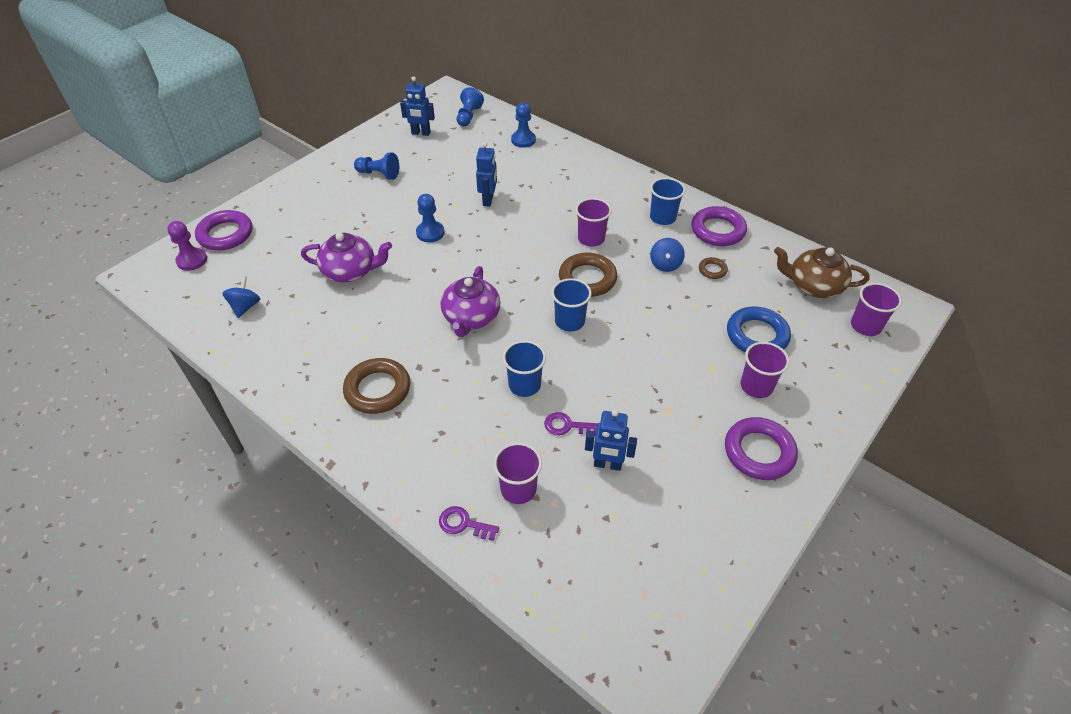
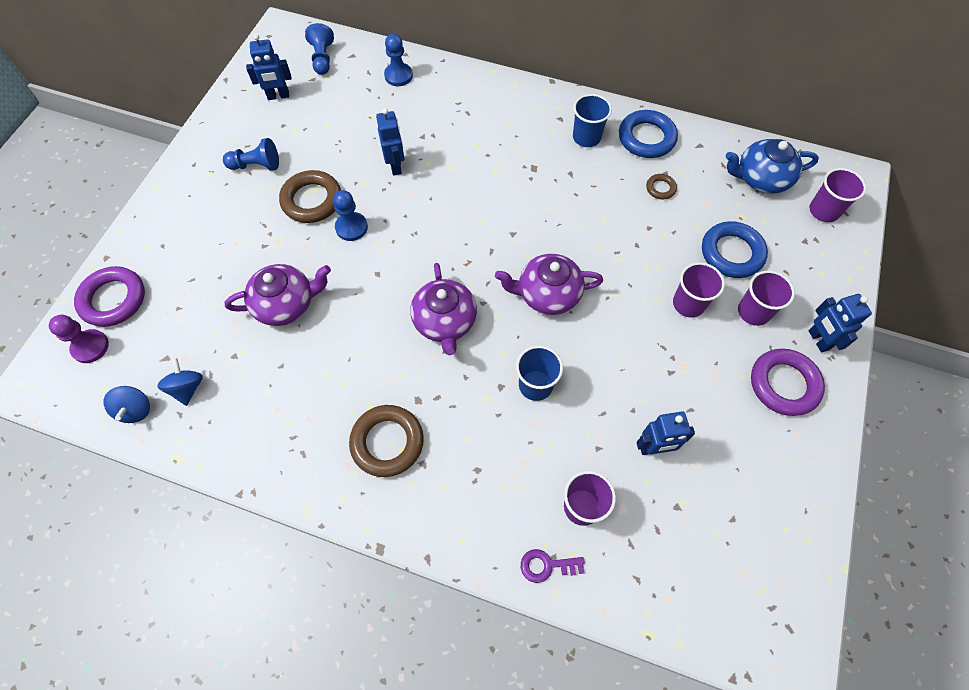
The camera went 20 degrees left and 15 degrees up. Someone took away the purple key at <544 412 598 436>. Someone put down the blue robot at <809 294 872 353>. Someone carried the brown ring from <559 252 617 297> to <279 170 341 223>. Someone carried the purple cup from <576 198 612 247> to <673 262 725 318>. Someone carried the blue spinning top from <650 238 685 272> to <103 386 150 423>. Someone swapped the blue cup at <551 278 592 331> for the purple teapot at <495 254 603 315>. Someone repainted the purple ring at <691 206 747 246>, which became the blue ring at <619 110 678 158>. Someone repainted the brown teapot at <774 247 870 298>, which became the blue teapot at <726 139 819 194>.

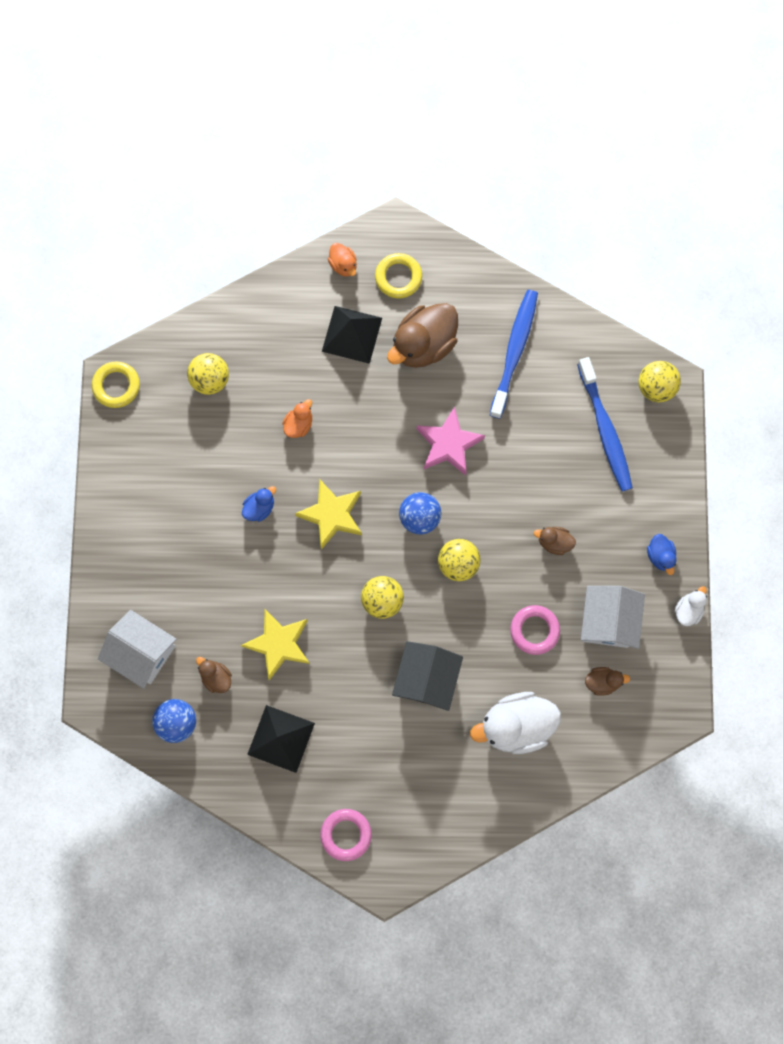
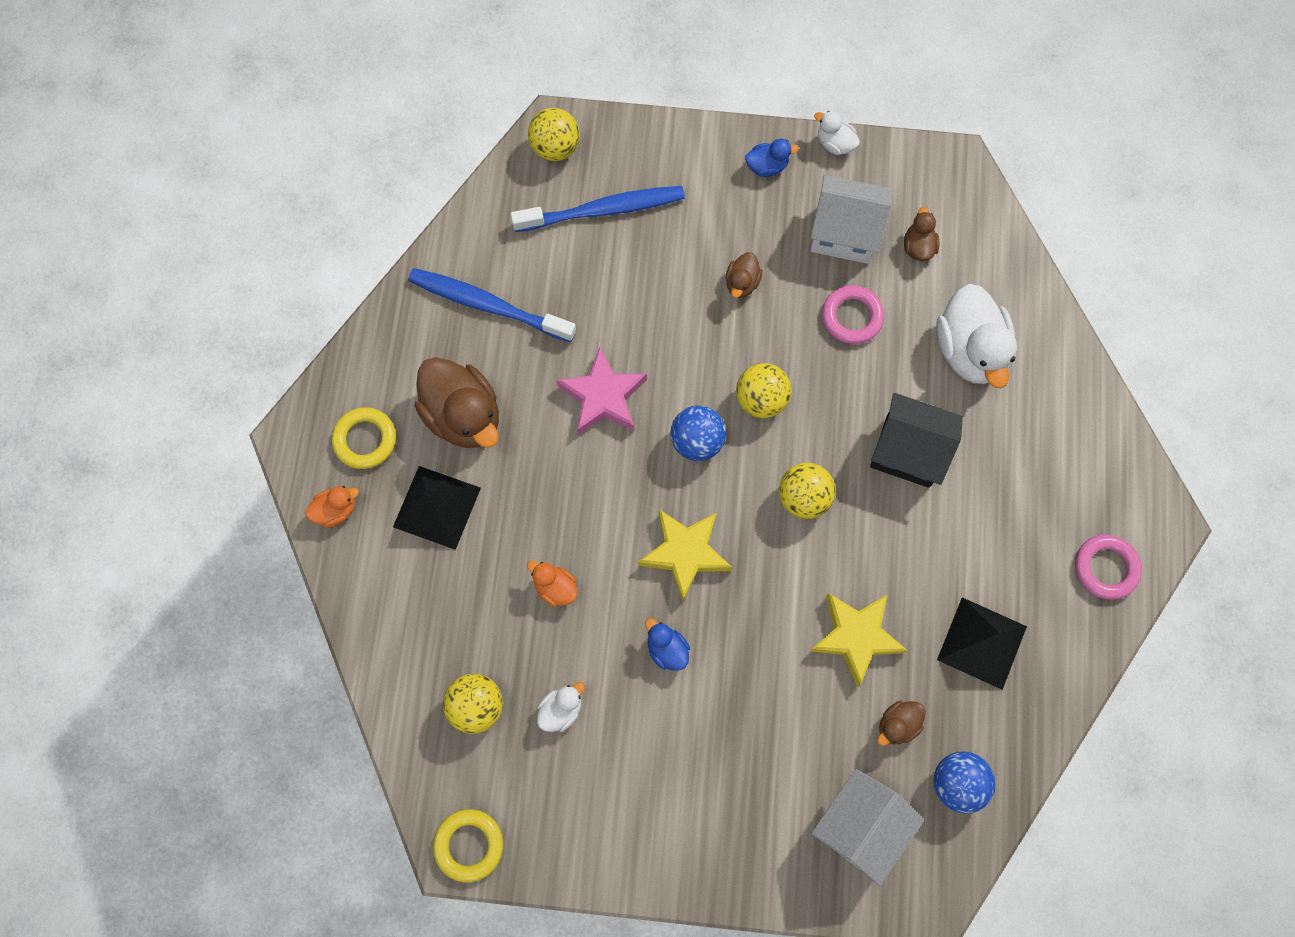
The camera went 85 degrees left and 5 degrees down. Someone put down the white duck at <537 682 585 732>.

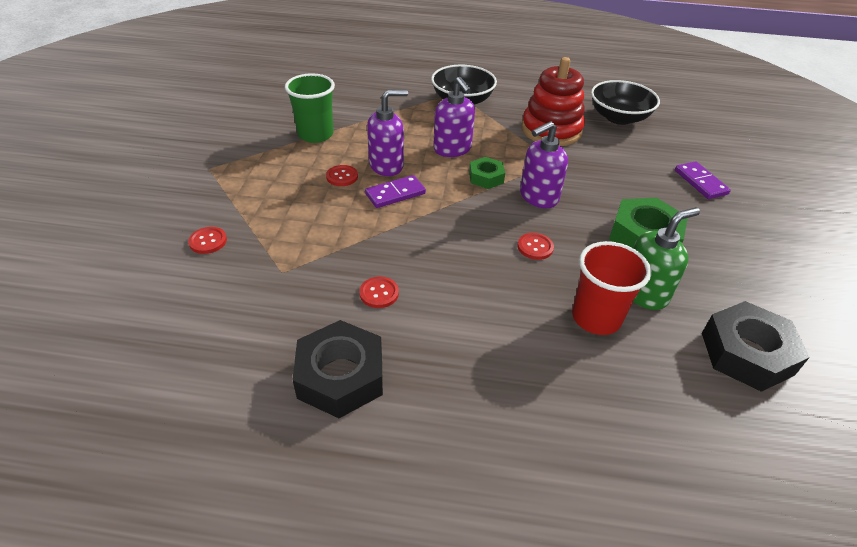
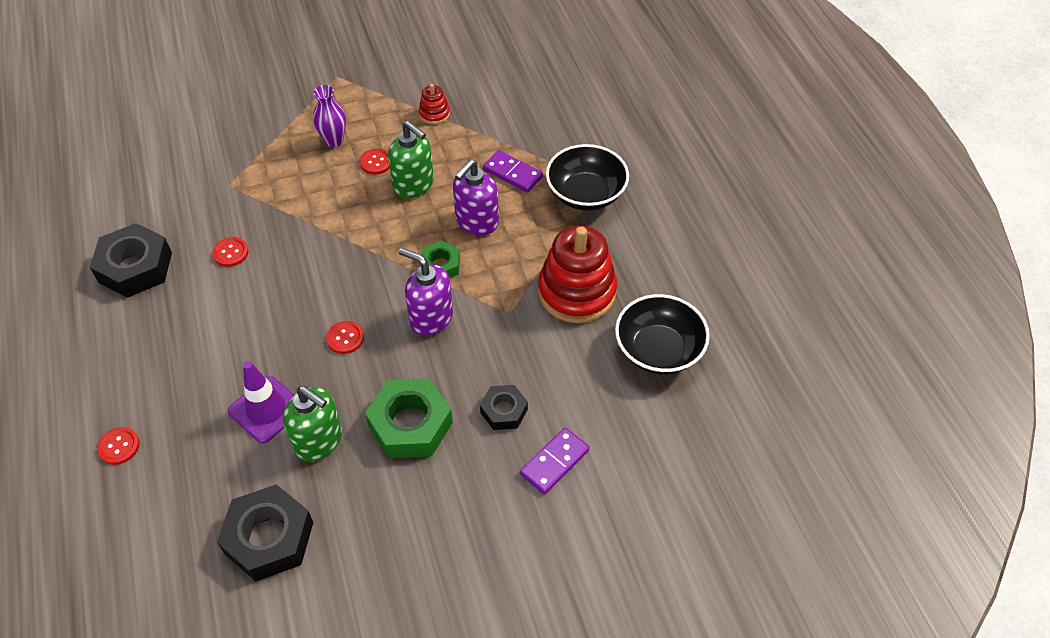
The camera went 65 degrees right and 10 degrees up. Someone put down the purple vase at <313 85 346 147>. Someone put down the black nut at <480 385 528 430>. Someone carried the red button from <188 227 227 254> to <97 427 140 465>. Someone carried the purple domino from <365 175 426 208> to <483 150 543 193>. Someone swapped the green cup at <285 73 335 143> for the red stacking toy at <419 84 450 125>. Someone swapped the red cup at <572 241 651 335> for the purple traffic cone at <228 361 294 443>. Someone repainted the purple soap dispenser at <367 89 408 176>, which became the green soap dispenser at <388 121 434 198>.

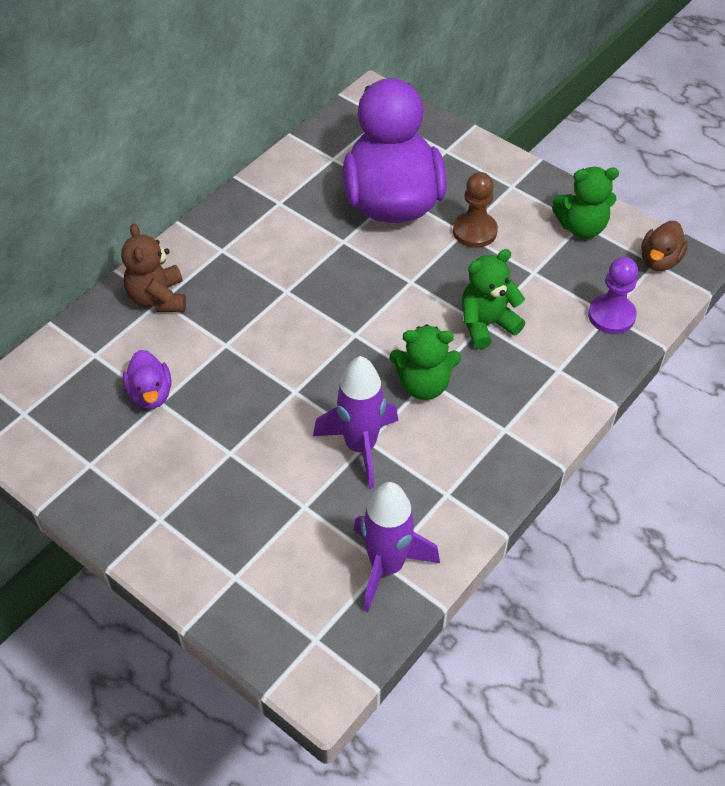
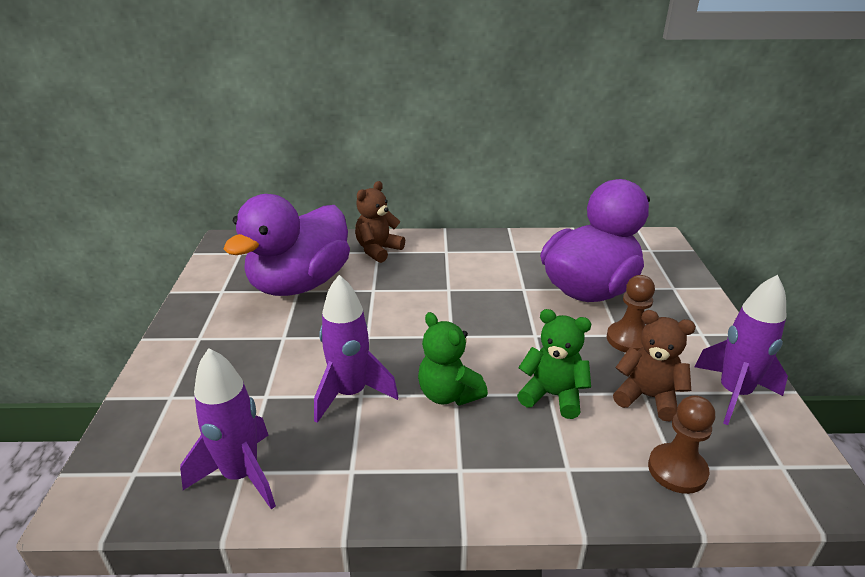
The camera went 50 degrees right and 20 degrees down. Someone took away the brown duck at <641 221 688 271>. Someone put down the brown teddy bear at <613 310 696 422>. Someone swapped the green teddy bear at <552 167 619 238> for the purple rocket at <695 275 788 425>. Someone repainted the purple pawn at <588 257 638 334>, which became the brown pawn at <648 395 715 494>. Someone scaled the purple duck at <123 350 172 409> by 2.42.

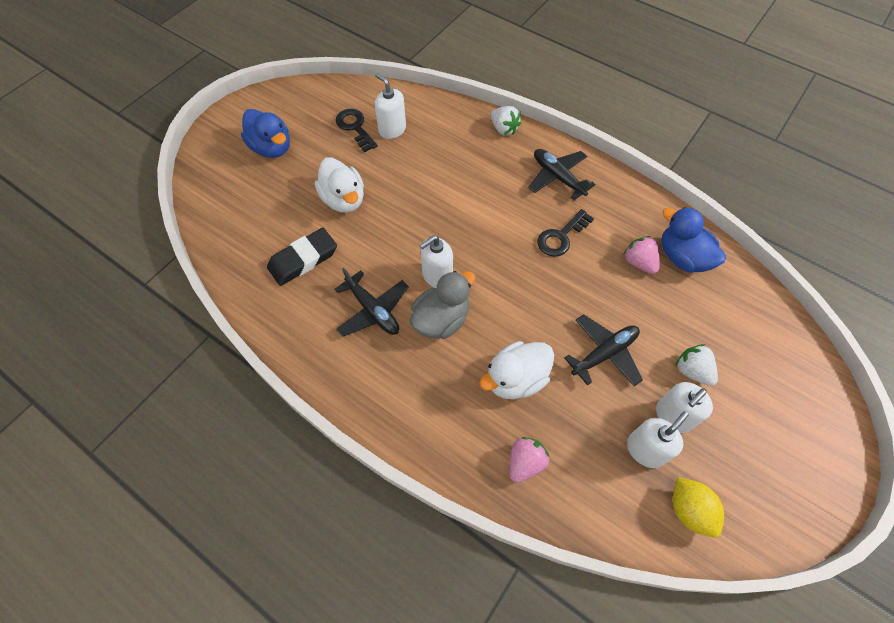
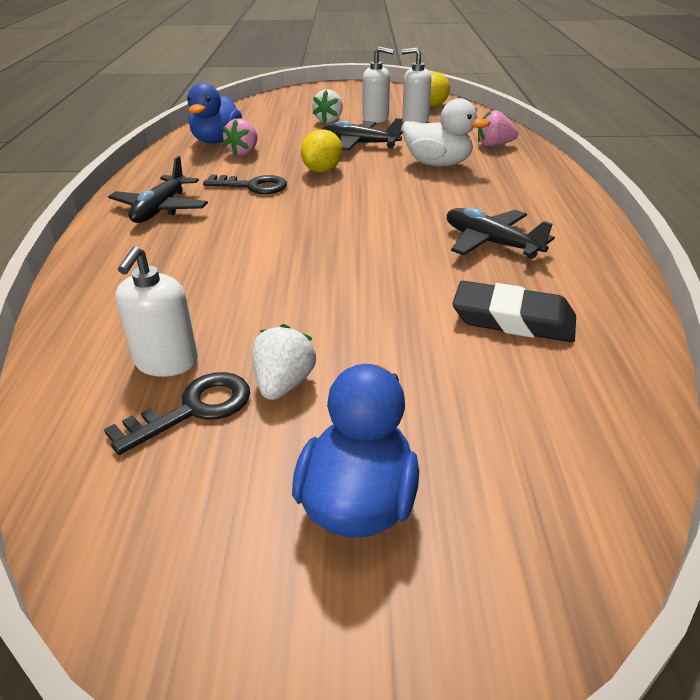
The camera went 125 degrees left and 25 degrees down. Someone took away the white duck at <315 157 364 213>. Someone took away the grey duck at <410 271 476 339>. Someone took away the white soap dispenser at <420 235 453 288>. Someone put down the yellow lemon at <301 129 342 172>. Someone carried the white strawberry from <491 106 521 135> to <252 324 316 400>. Someone rotated the black key at <335 109 378 153> by 150 degrees counterclockwise. Someone rotated the black plane at <335 268 409 337> by 60 degrees counterclockwise.

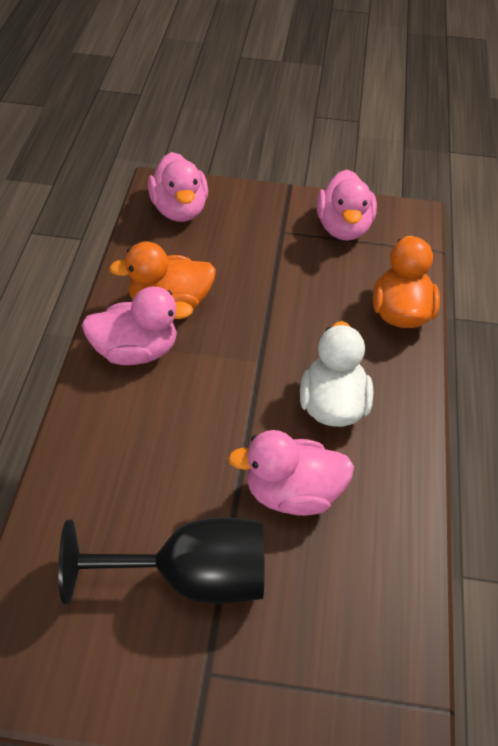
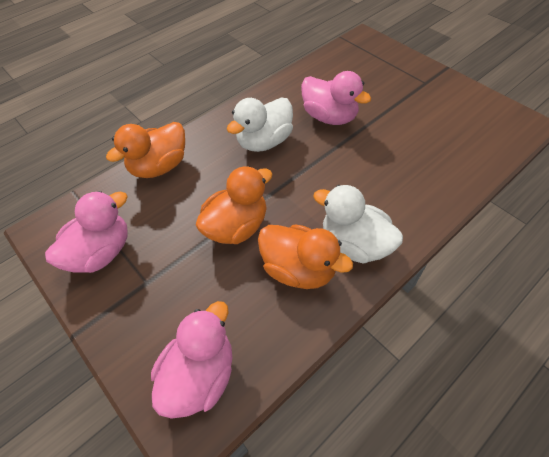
The camera went 135 degrees left and 5 degrees up. Someone took away the black goblet at <58 517 264 604>. Someone put down the orange duck at <196 166 272 244>. Someone repainted the pink duck at <82 286 193 365>, which became the white duck at <313 185 403 264>.

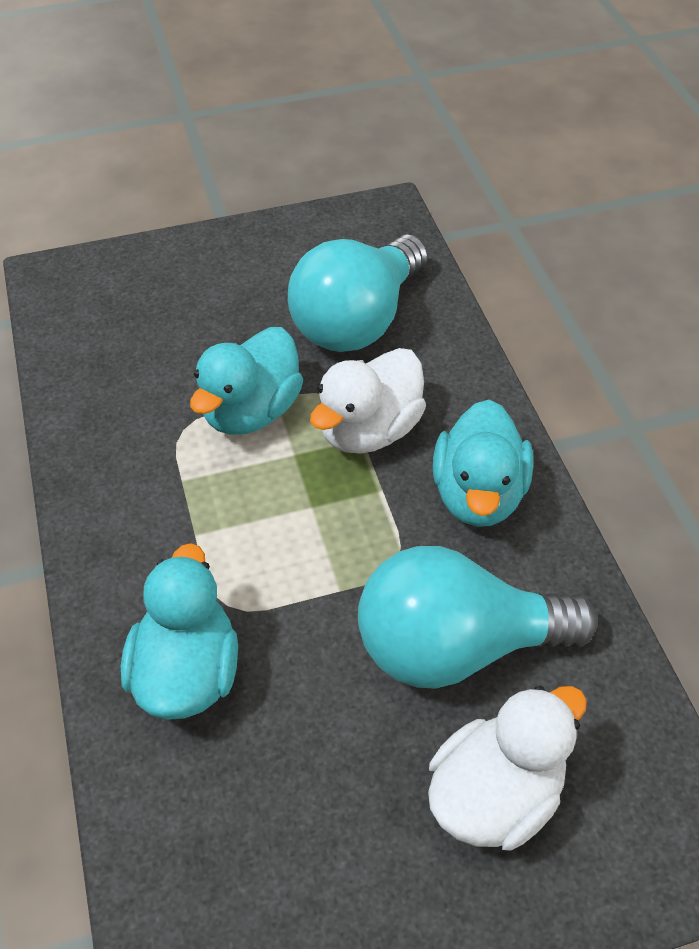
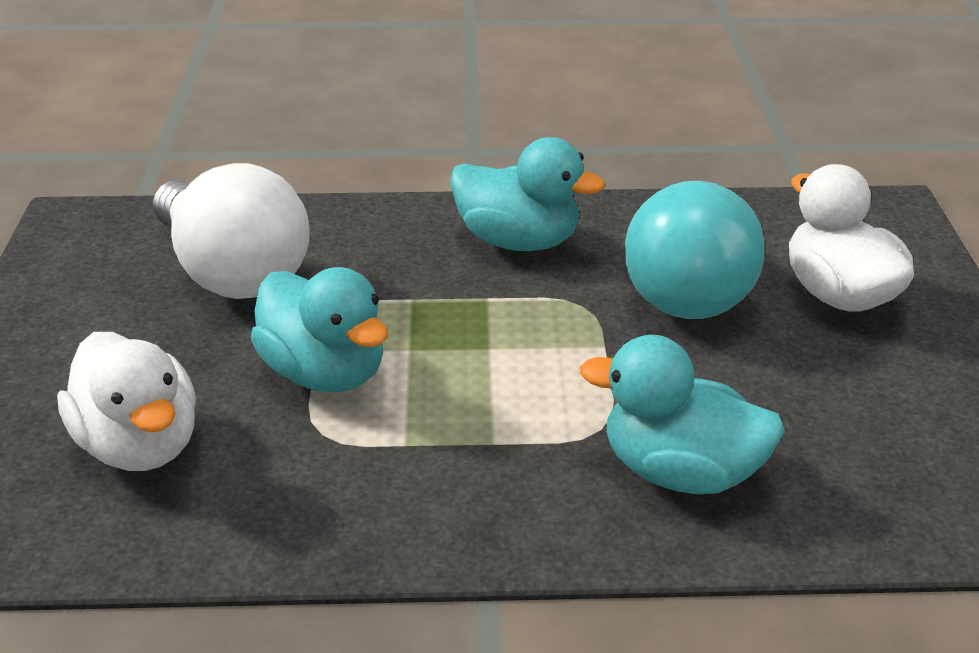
The camera went 75 degrees left and 15 degrees down. Someone carried the white duck from <310 348 426 454> to <57 332 196 471>. Someone repainted the turquoise light bulb at <288 234 428 352>, which became the white light bulb at <153 163 310 299>.

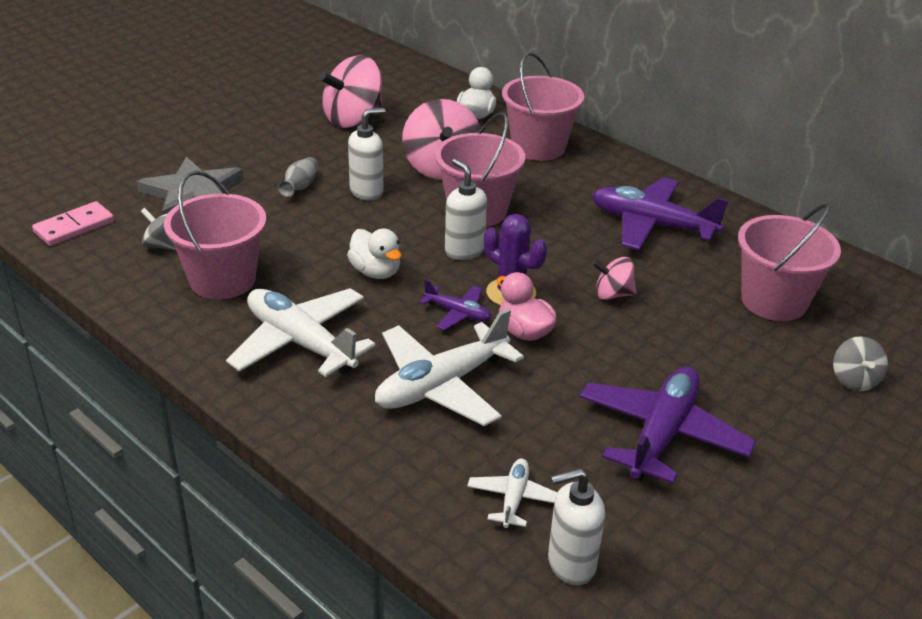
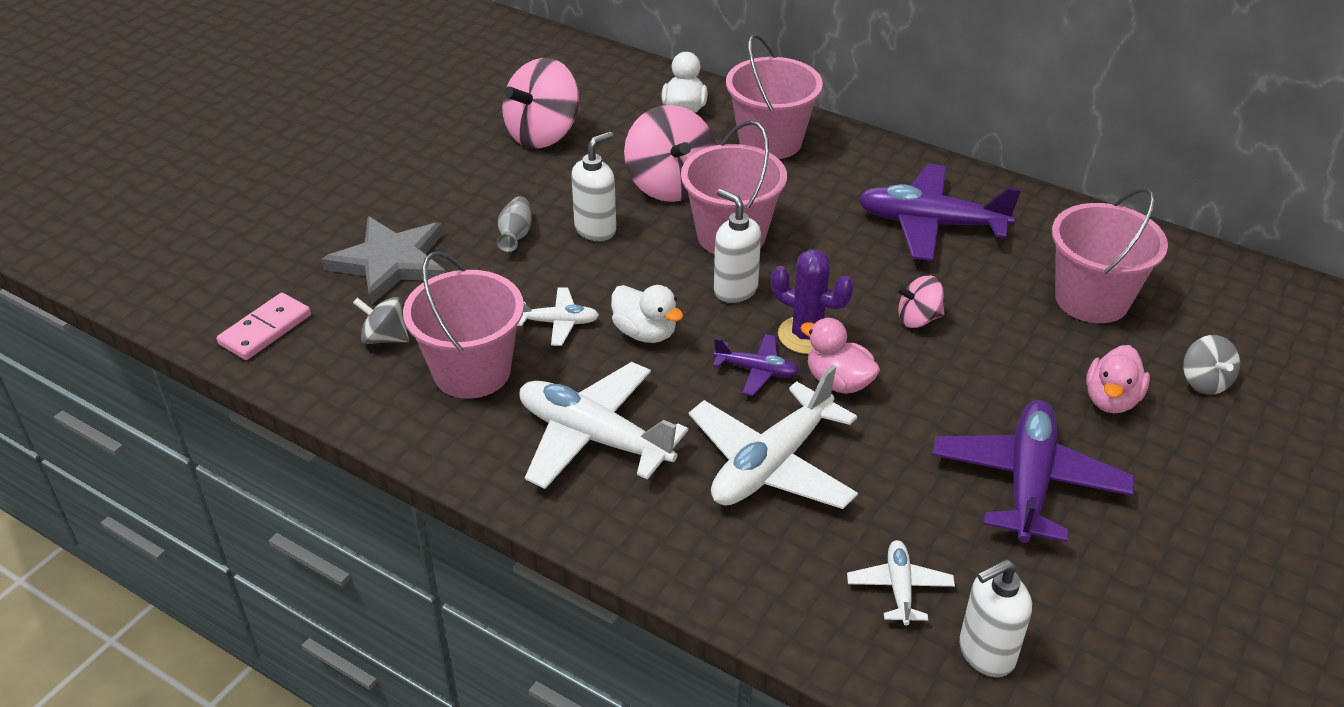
The camera went 10 degrees left and 5 degrees up. Someone put down the white plane at <517 288 599 346>. Someone put down the pink duck at <1086 345 1150 413>.

